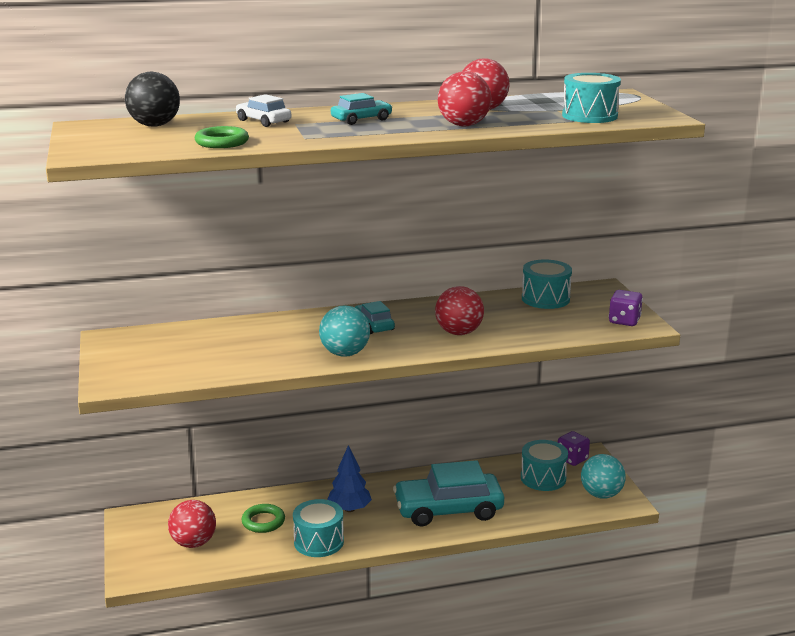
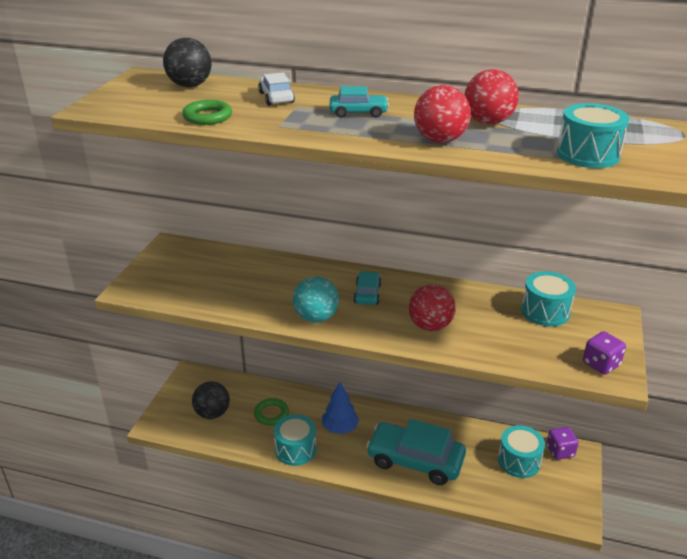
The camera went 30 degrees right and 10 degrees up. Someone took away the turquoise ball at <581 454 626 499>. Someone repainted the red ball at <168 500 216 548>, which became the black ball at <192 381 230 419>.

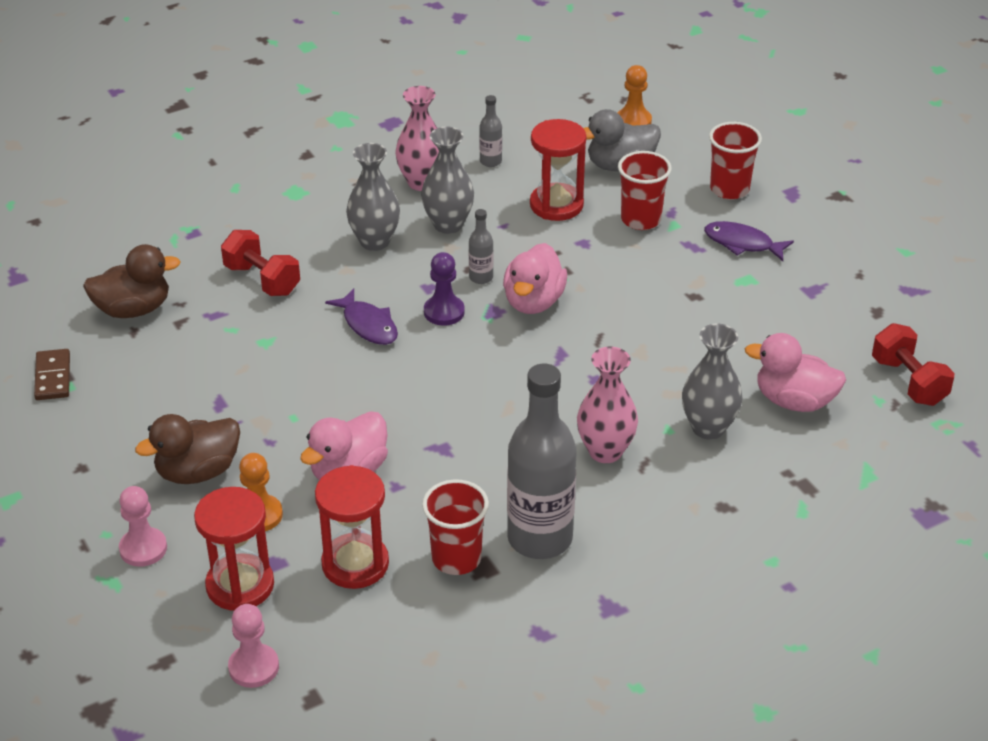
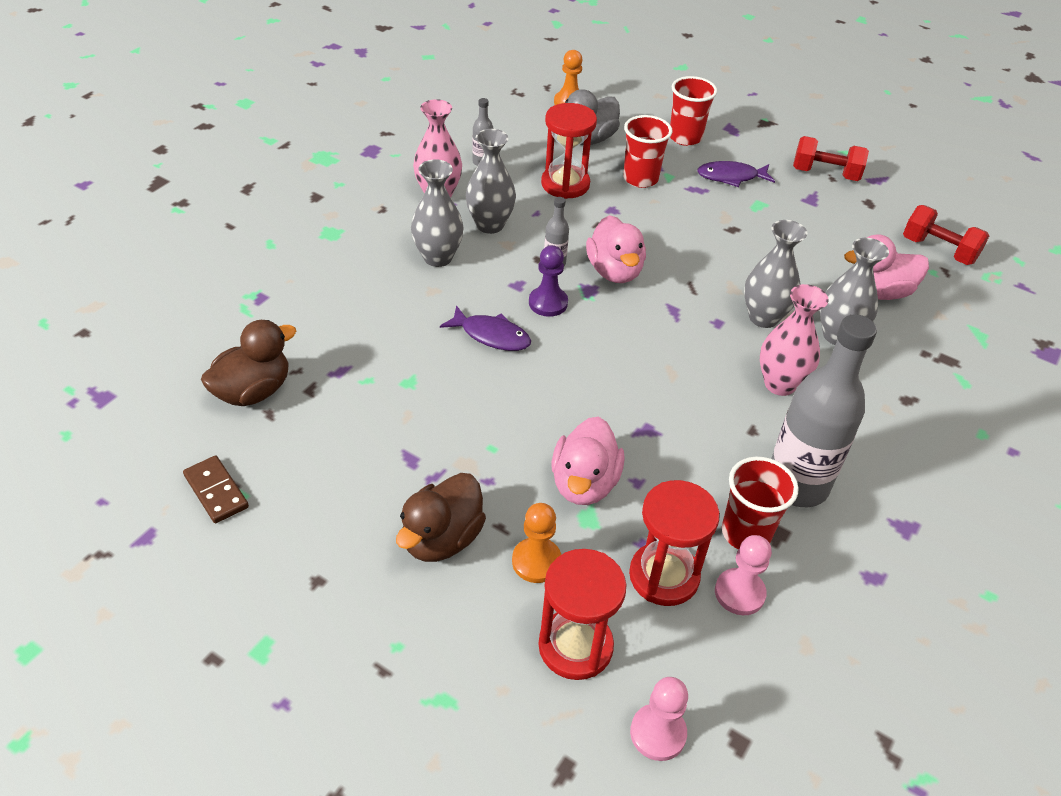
The camera went 30 degrees left and 5 degrees up. Someone put down the grey vase at <744 220 807 328>. Someone carried the pink pawn from <119 486 167 567> to <715 535 772 615>. Someone carried the red dumbbell from <221 230 300 296> to <793 136 869 181>.

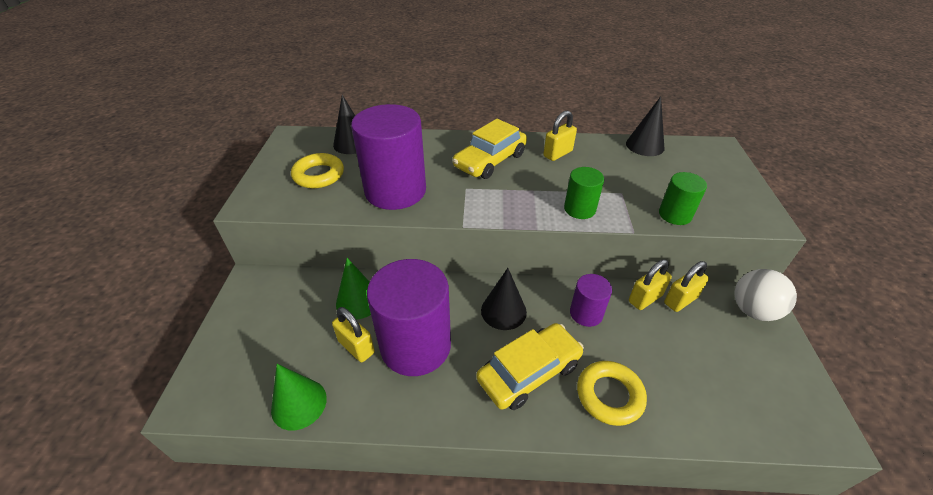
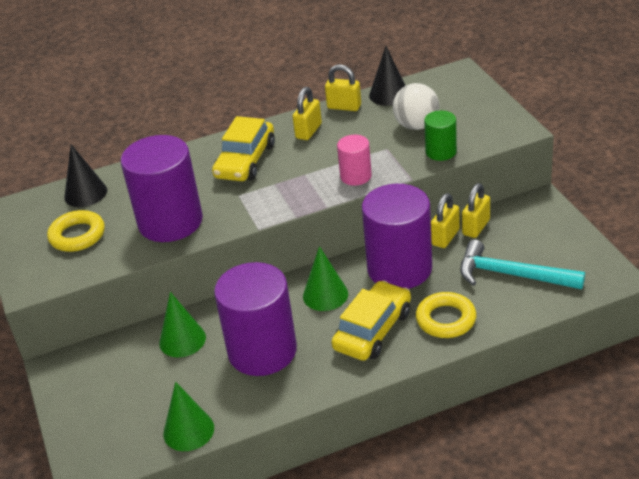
The camera went 20 degrees left and 5 degrees down. Someone put down the turquoise hammer at <460 240 585 289>. Someone carried the yellow padlock from <332 307 375 362> to <325 64 361 111>. Someone carried the white ball from <734 269 797 321> to <393 83 439 130>. Someone repainted the black cone at <481 268 527 330>, which became the green cone at <303 246 348 311>. Someone repainted the green cylinder at <564 167 604 219>, which became the pink cylinder at <337 135 372 186>. Someone scaled the purple cylinder at <570 274 612 327> by 2.02.

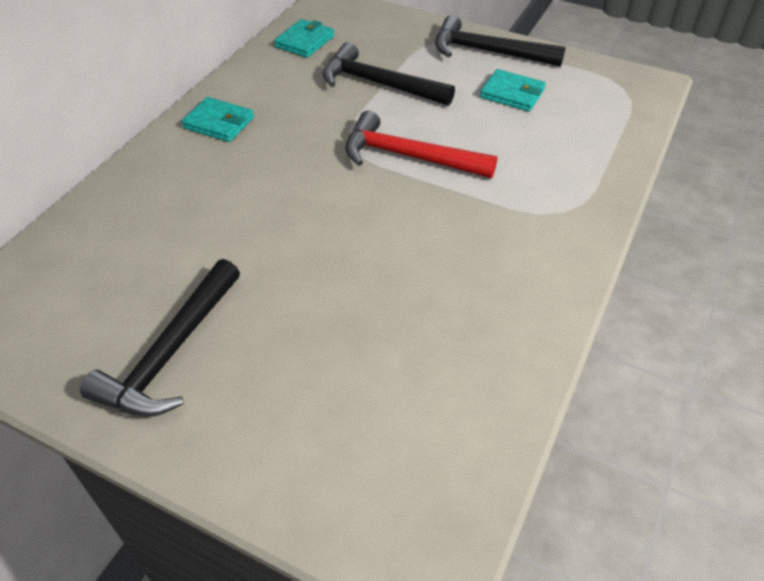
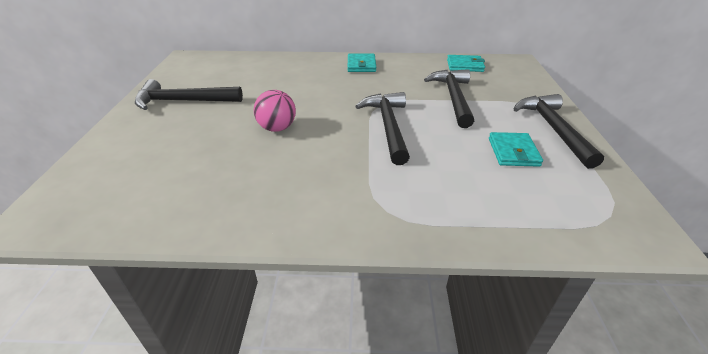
The camera went 65 degrees right and 10 degrees down. Someone put down the pink ball at <254 90 296 132>. Someone repainted the red hammer at <346 111 498 178>, which became the black hammer at <355 92 410 165>.

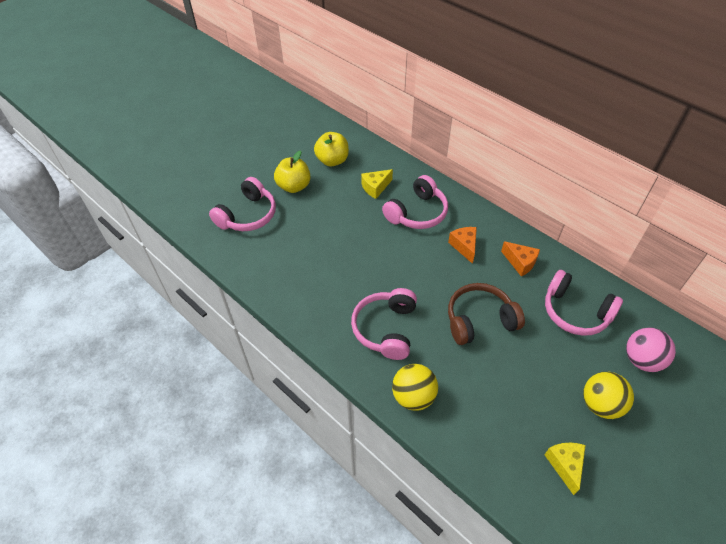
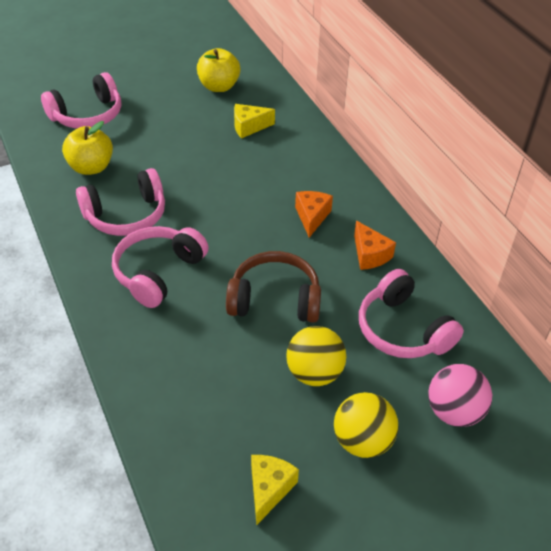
The camera went 20 degrees right and 5 degrees down. Someone carried the yellow apple from <274 151 311 193> to <62 121 113 175>. Someone carried the pink headphones from <382 175 448 229> to <76 168 165 236>. Someone carried the yellow ball from <392 364 438 411> to <286 326 346 386>.

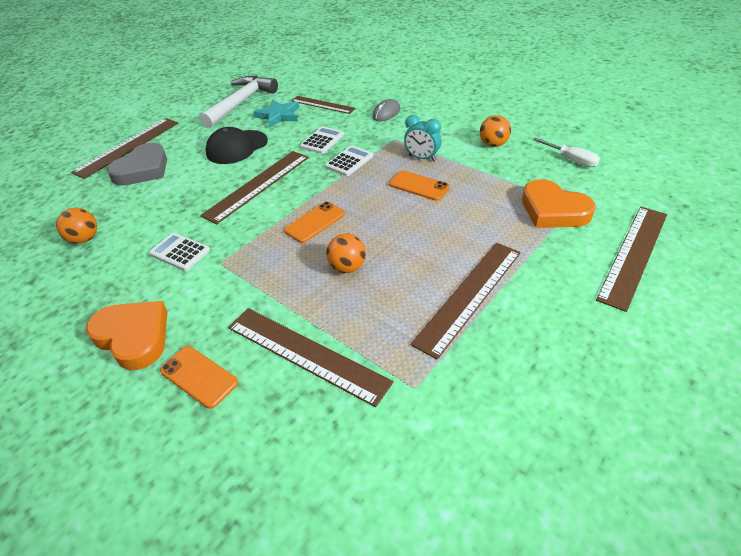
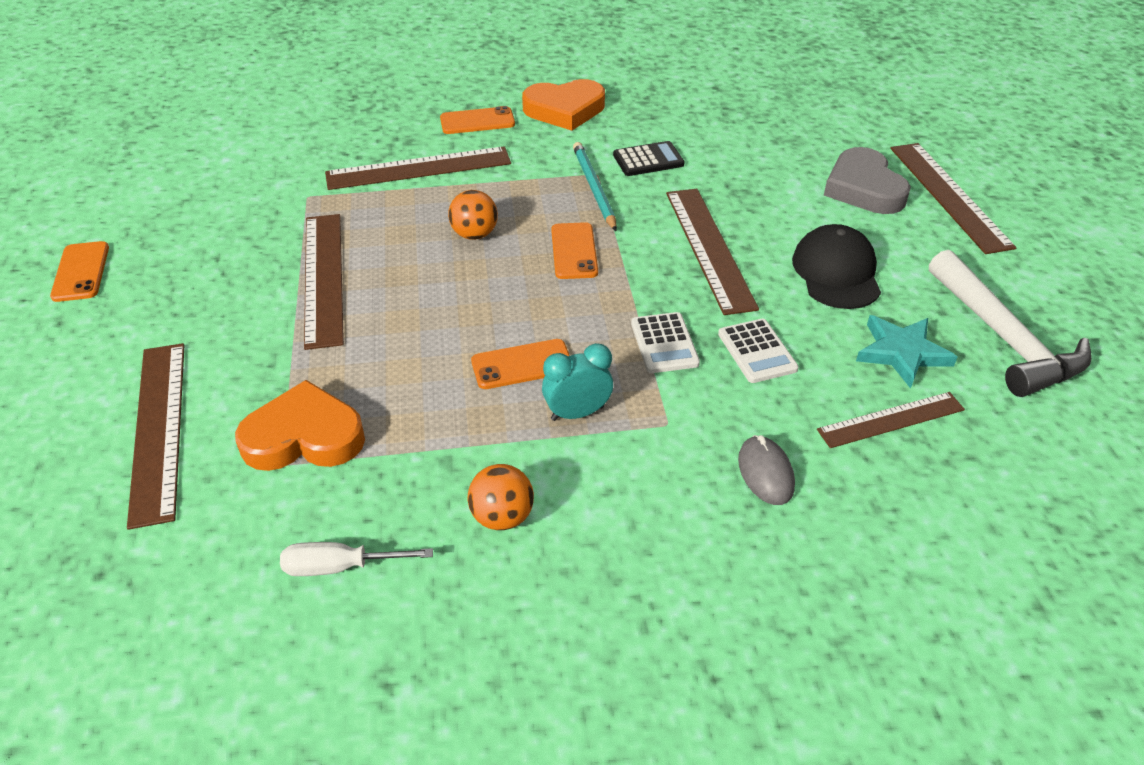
The camera went 130 degrees right and 0 degrees up. Someone took away the orange ball at <56 208 97 244>. Someone put down the orange phone at <50 241 109 302>. Someone put down the turquoise pencil at <573 142 617 231>. Someone repainted the white calculator at <149 233 210 271>, which became the black calculator at <613 141 685 176>.

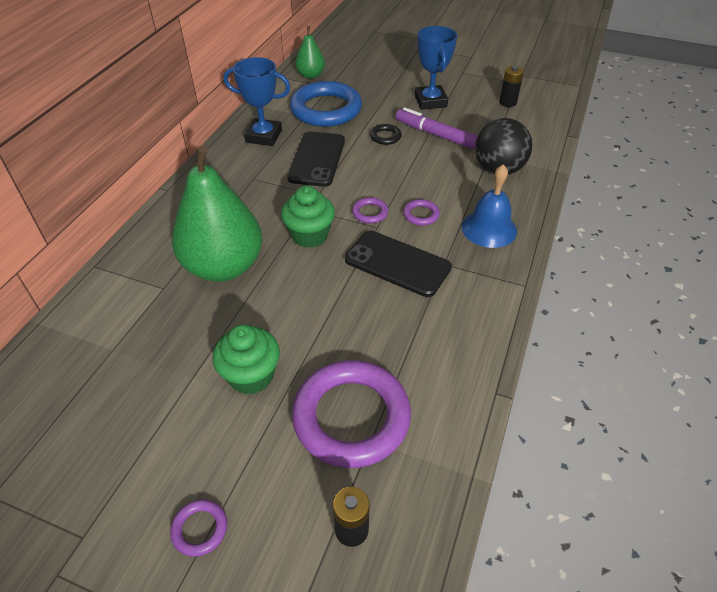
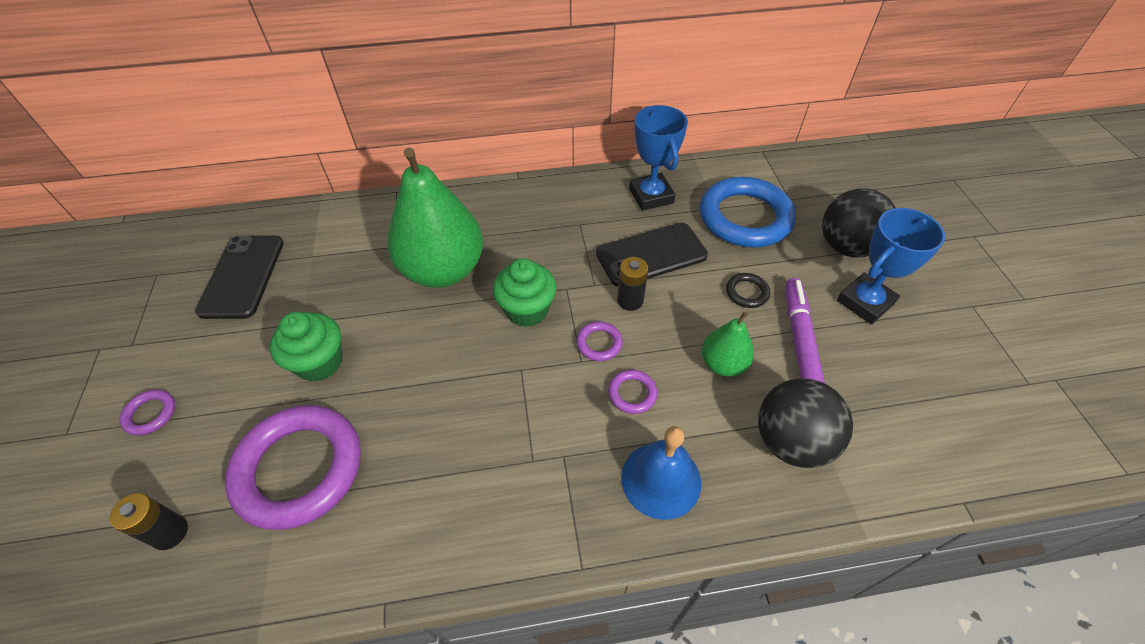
The camera went 60 degrees right and 5 degrees up. Someone put down the black ball at <822 188 896 258>. Someone carried the green pear from <295 26 325 79> to <702 311 754 377>. Someone carried the black phone from <345 231 452 297> to <195 235 284 319>. Someone carried the black battery from <499 66 524 107> to <617 257 648 311>.

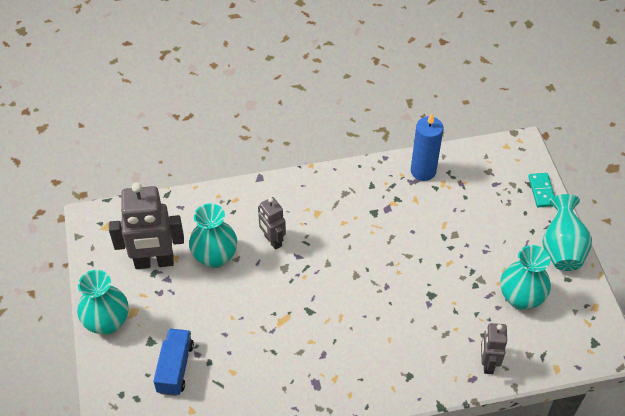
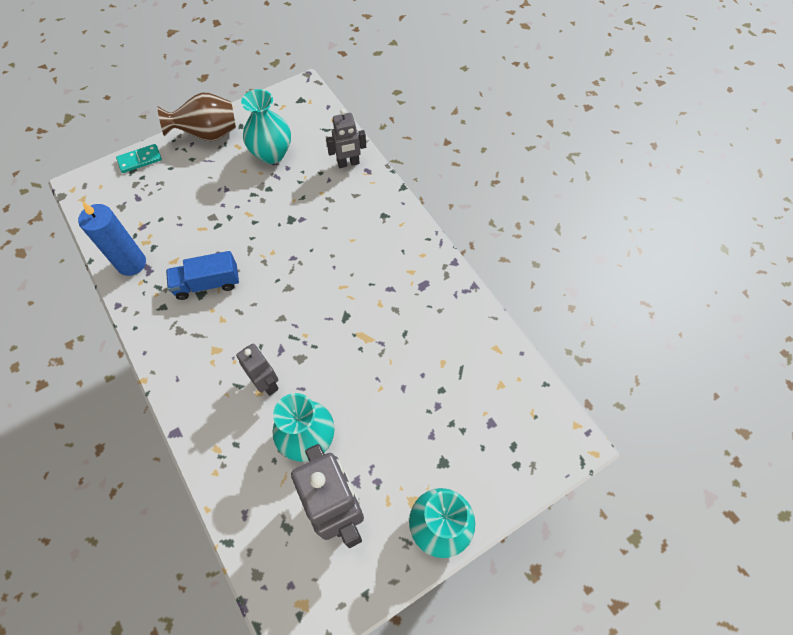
The camera went 110 degrees left and 10 degrees up. Someone carried the blue truck from <153 328 194 396> to <166 251 239 300>. Someone repainted the turquoise vase at <542 194 592 271>, which became the brown vase at <157 92 236 141>. Someone rotated the grey robot at <258 197 286 250> by 75 degrees counterclockwise.

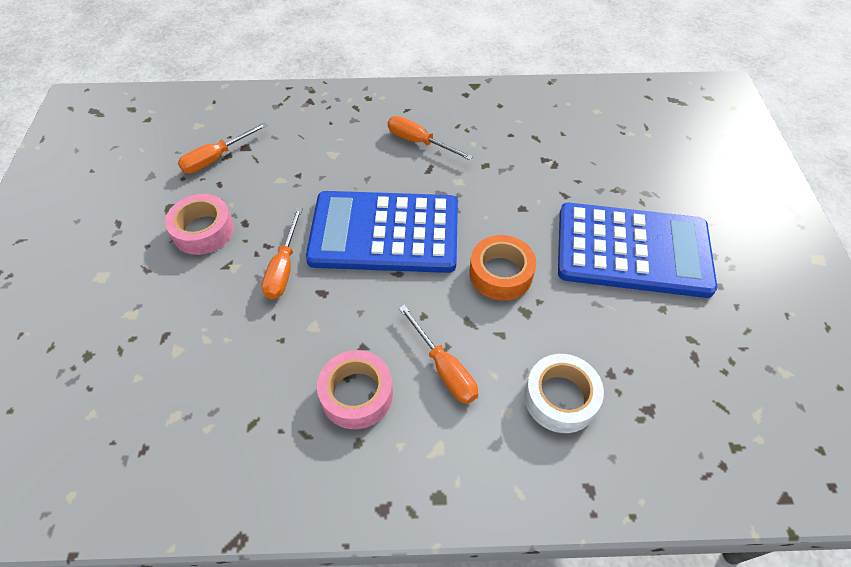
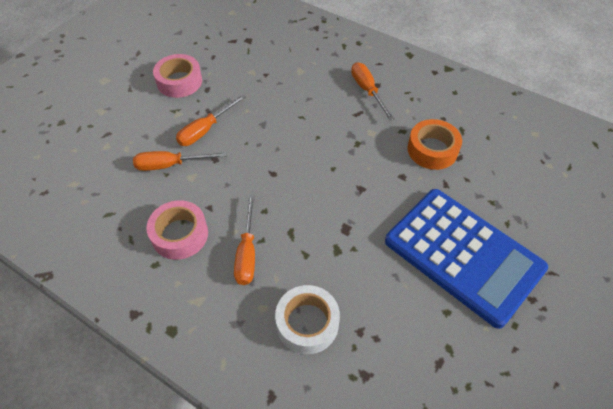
The camera went 35 degrees right and 0 degrees up. Someone took away the blue calculator at <306 191 458 273>. Someone carried the orange screwdriver from <178 122 268 173> to <133 151 227 171>. Someone carried the orange tape from <469 235 536 301> to <407 119 462 170>.

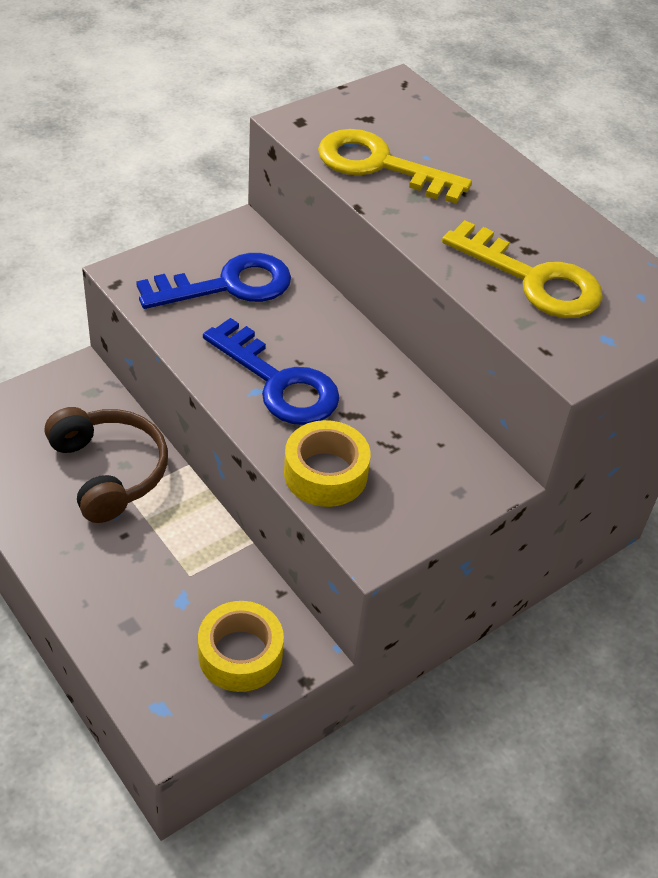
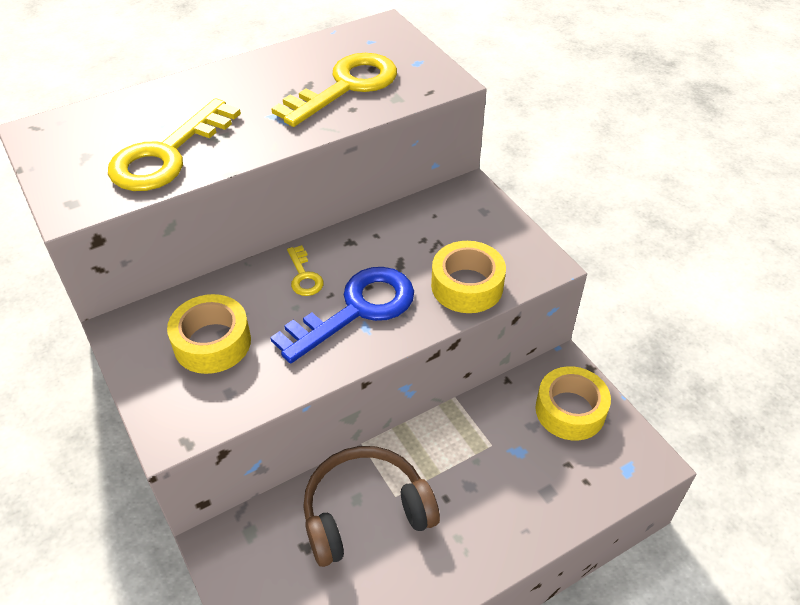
The camera went 80 degrees left and 0 degrees up. Someone put down the yellow key at <287 245 323 296>. Someone swapped the blue key at <136 253 291 309> for the yellow tape at <167 294 251 374>.

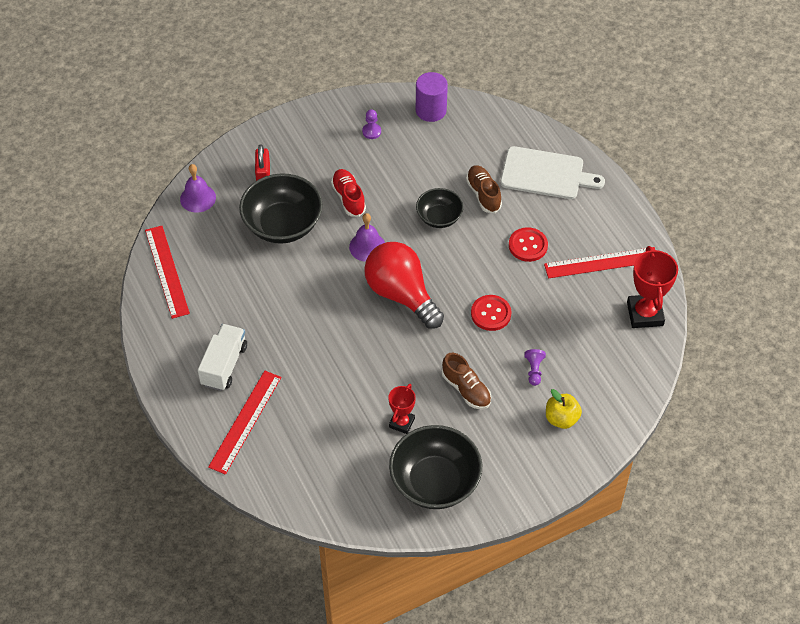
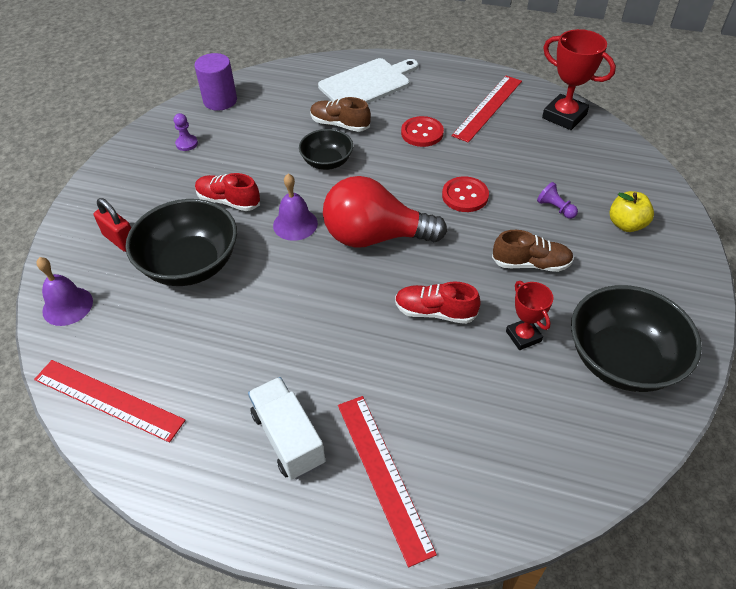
The camera went 45 degrees left and 5 degrees down. Someone put down the red shoe at <395 281 481 324>.

